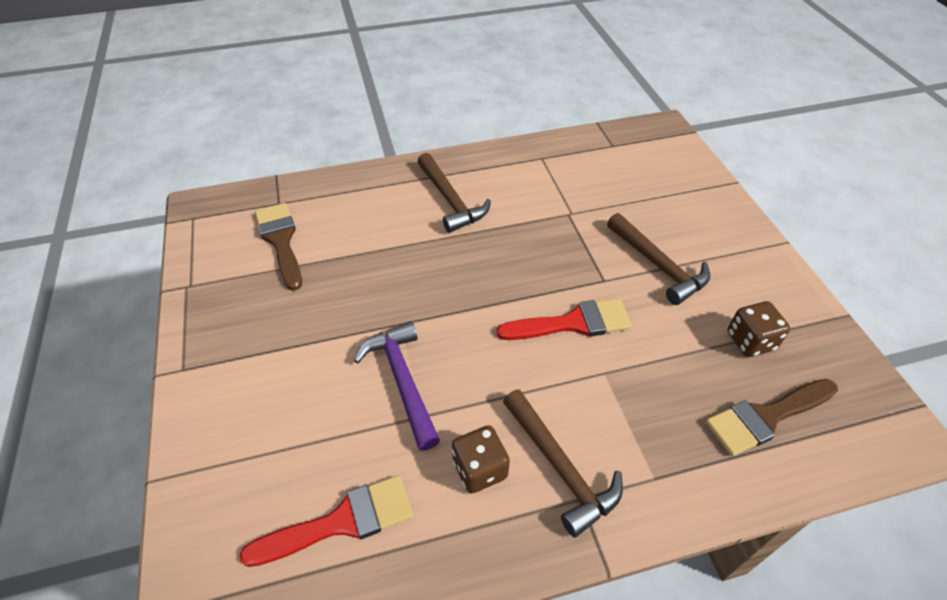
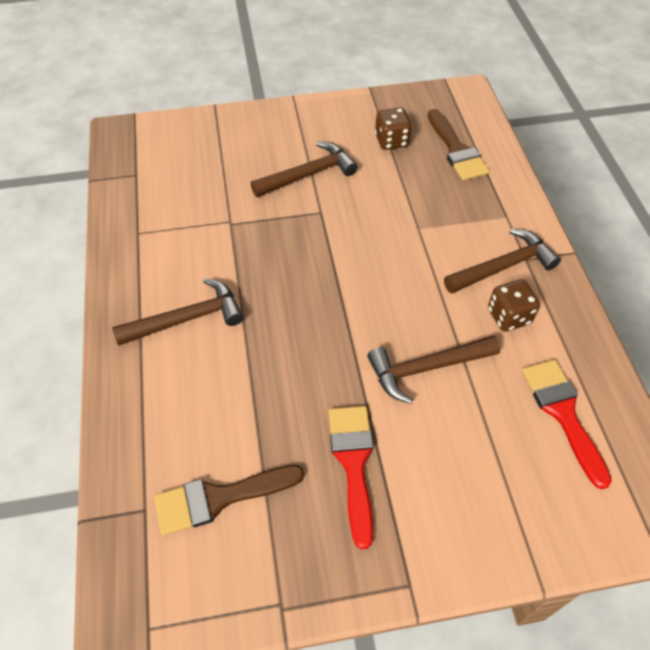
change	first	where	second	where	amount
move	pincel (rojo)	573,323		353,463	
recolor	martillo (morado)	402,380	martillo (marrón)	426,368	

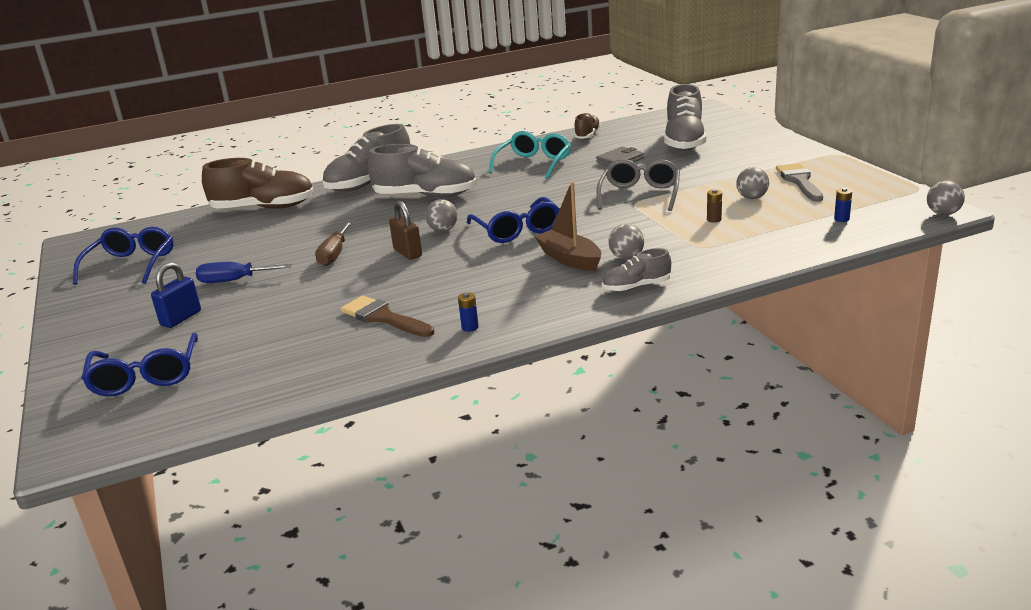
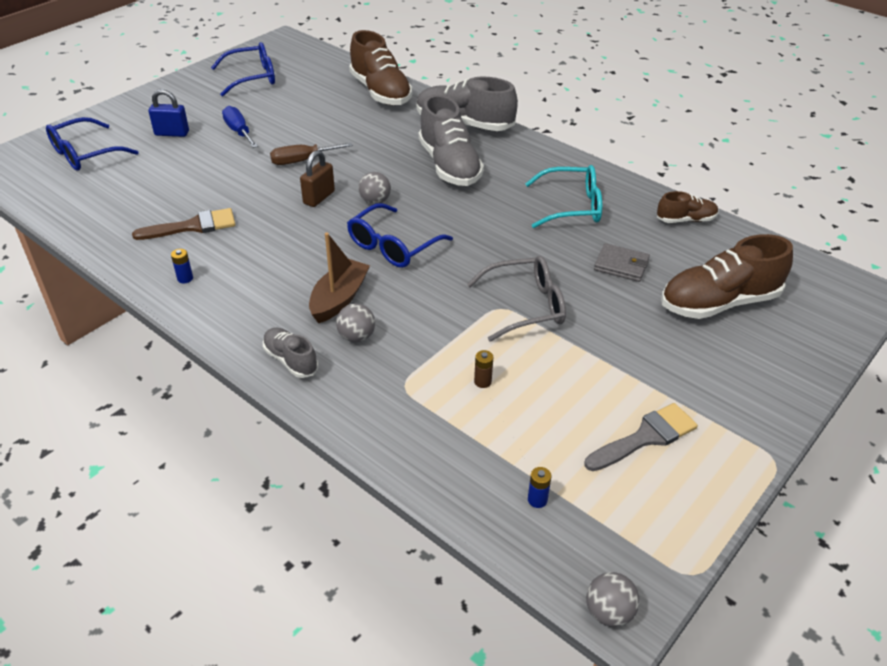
change	first	where	second	where	amount
recolor	zapato (gris)	684,142	zapato (marrón)	719,303	
delete	pelota (gris)	752,198			
rotate	pincel (marrón)	383,317		193,226	60 degrees clockwise

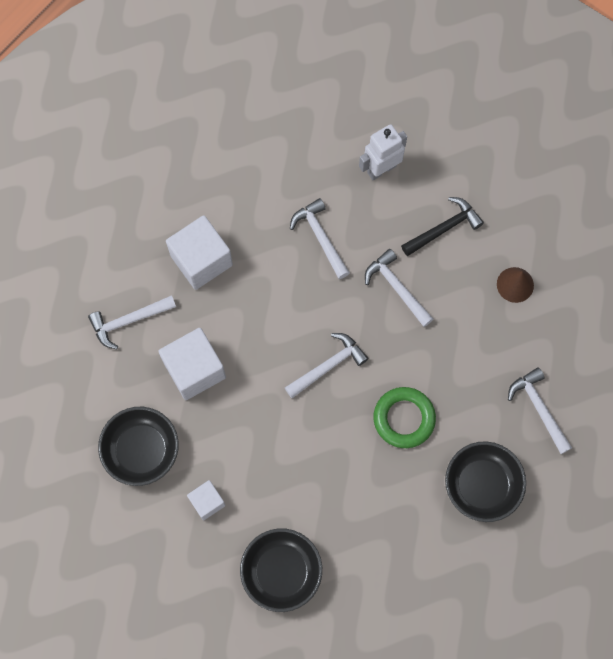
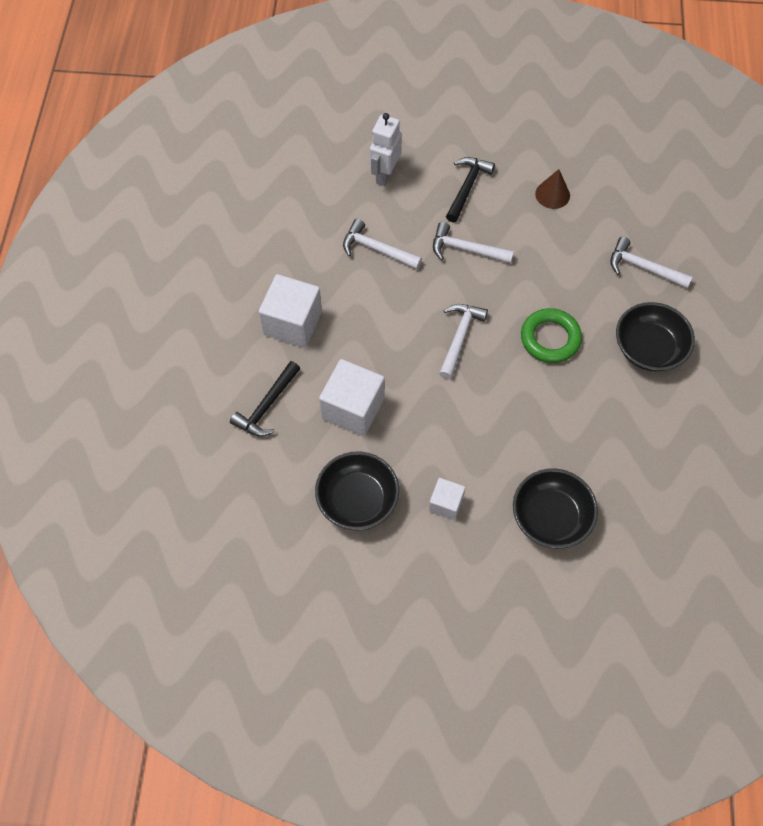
change	first	where	second	where	amount
recolor	martillo (blanco)	128,321	martillo (negro)	267,406	

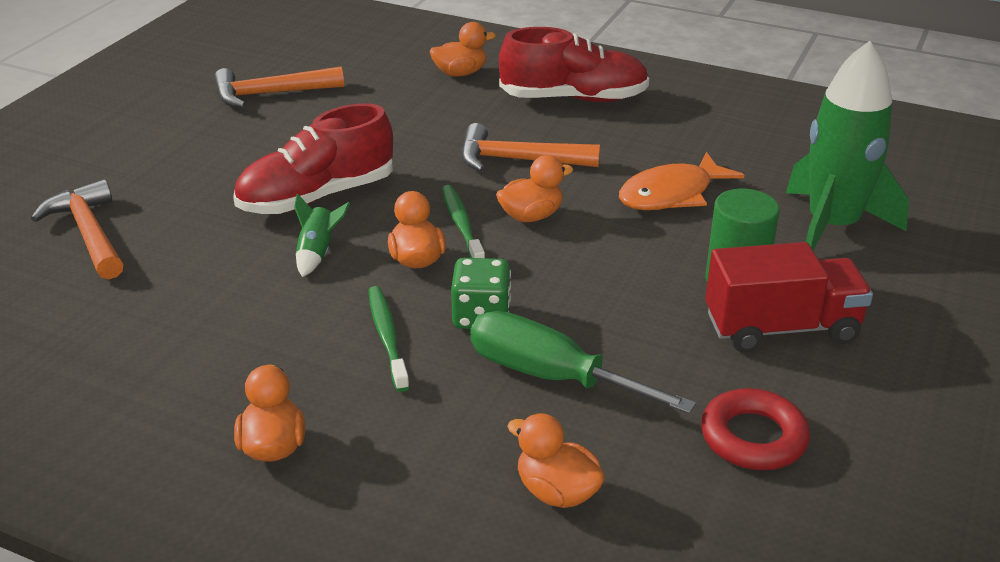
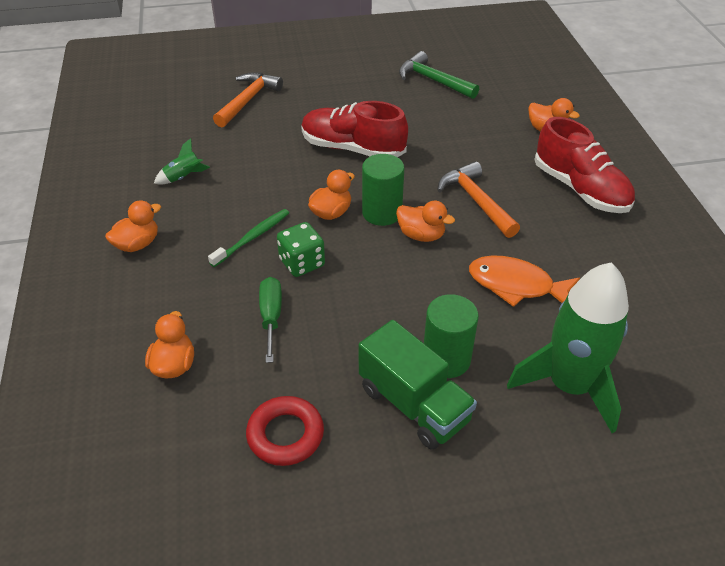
change	first	where	second	where	amount
recolor	martillo (naranja)	270,94	martillo (verde)	433,80	
replace	cepillo de dientes (verde)	462,225	cilindro (verde)	382,213	
move	cohete (verde)	317,253		184,177	
recolor	camión (rojo)	781,328	camión (verde)	413,404	
resize	destornillador (verde)	551,376		271,317	x0.66

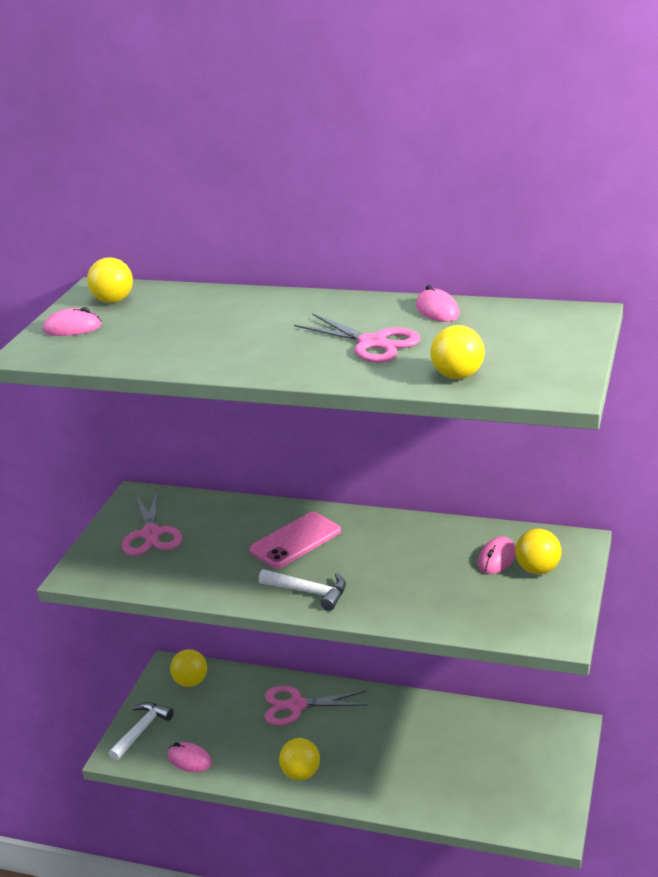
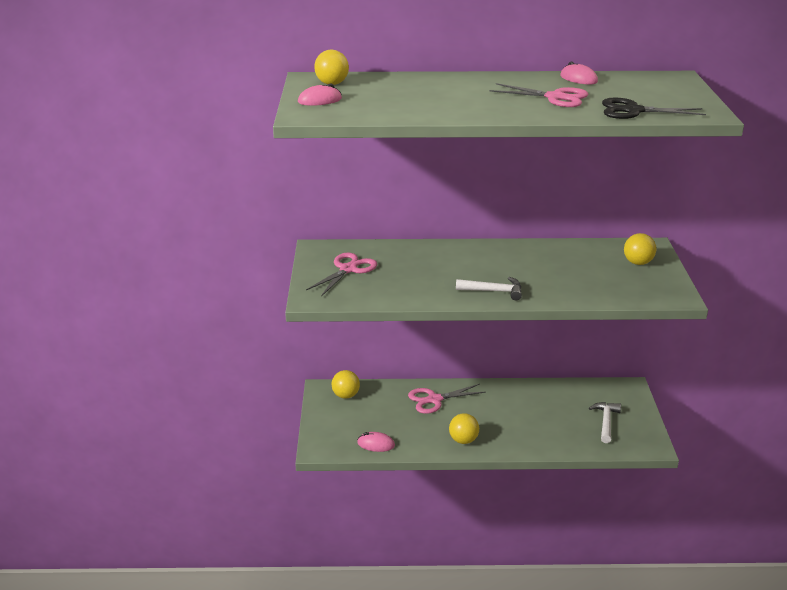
change	first	where	second	where	amount
replace	pelota (amarillo)	458,376	tijeras (negro)	633,111	
rotate	tijeras (rosa)	151,534		348,269	120 degrees counterclockwise
delete	móvil (rosa)	295,541			
delete	ratón (rosa)	496,558			
move	martillo (blanco)	141,730		606,422	

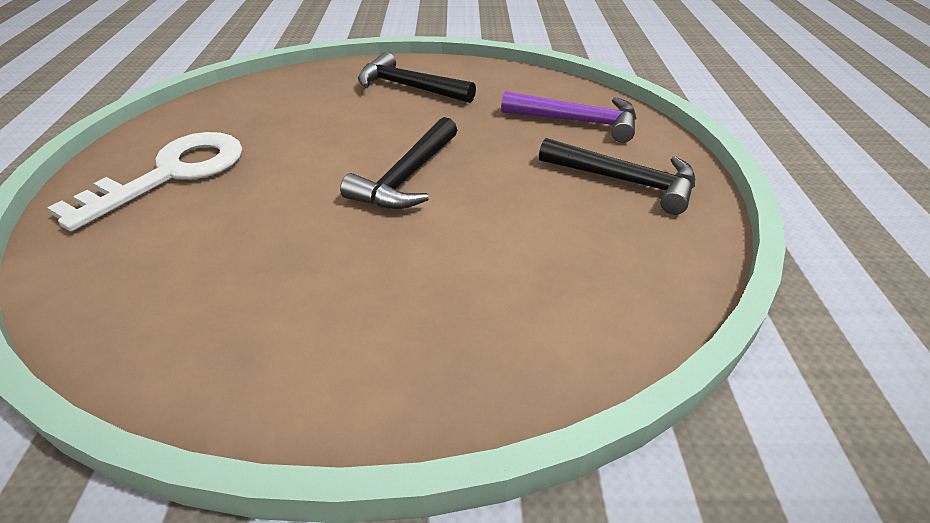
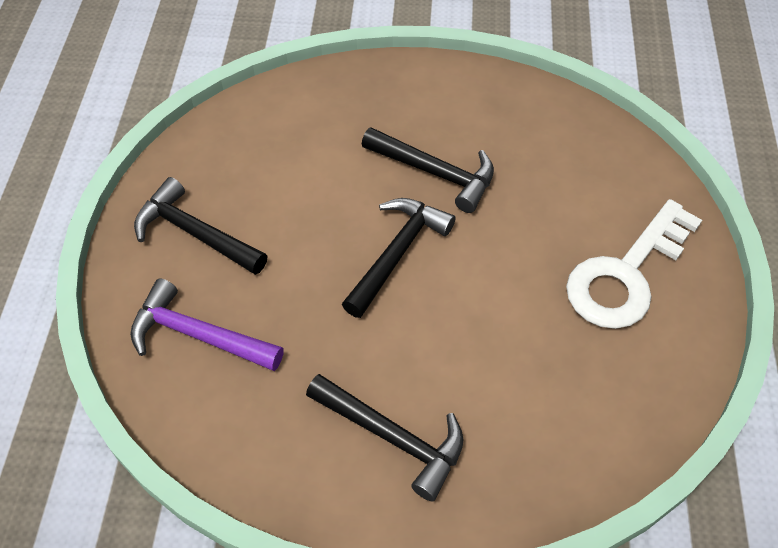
change	first	where	second	where	amount
insert			martillo (negro)	435,173	

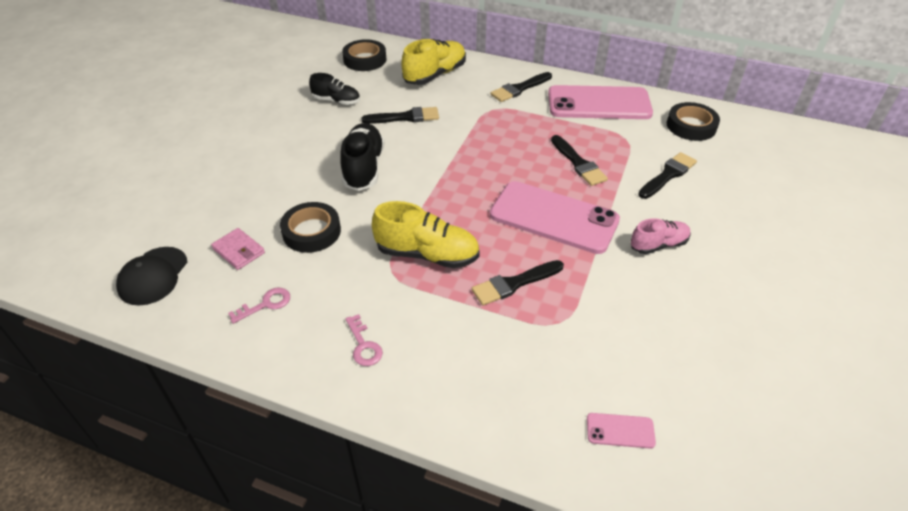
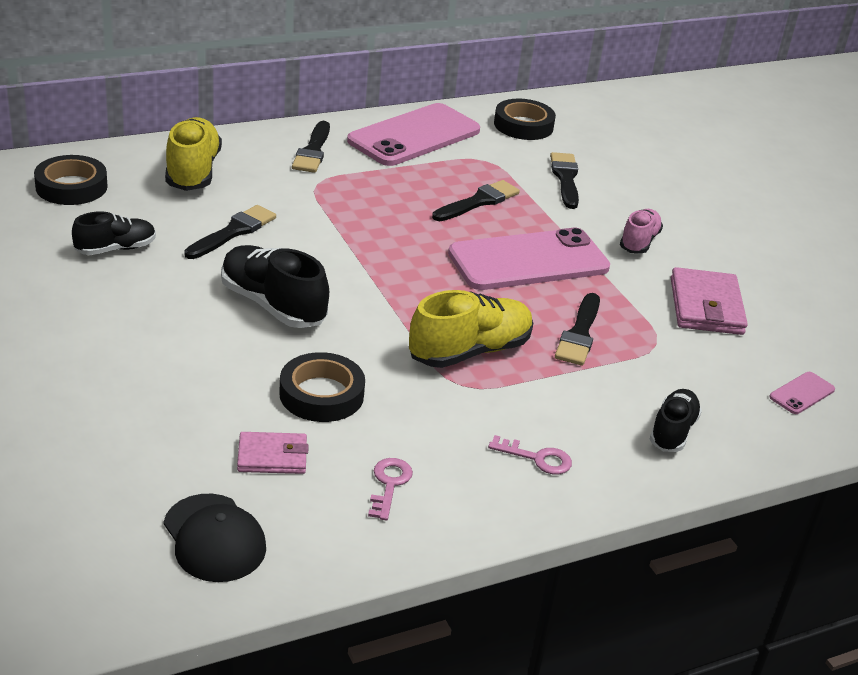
change	first	where	second	where	amount
rotate	pincel (negro)	578,163		478,202	60 degrees counterclockwise
insert			cartera (rosa)	706,306	
insert			zapato (negro)	672,431	

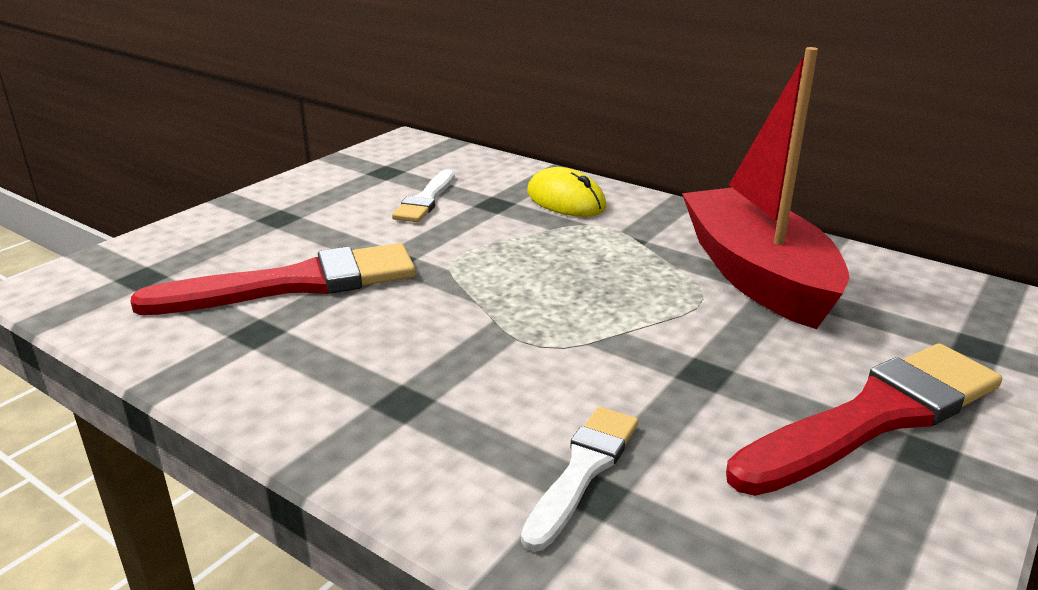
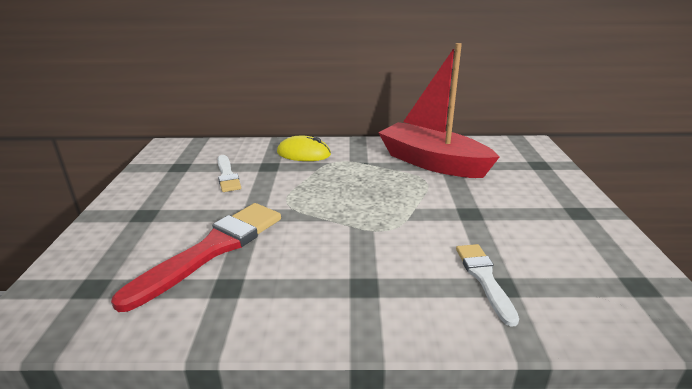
change	first	where	second	where	amount
delete	pincel (rojo)	874,417			

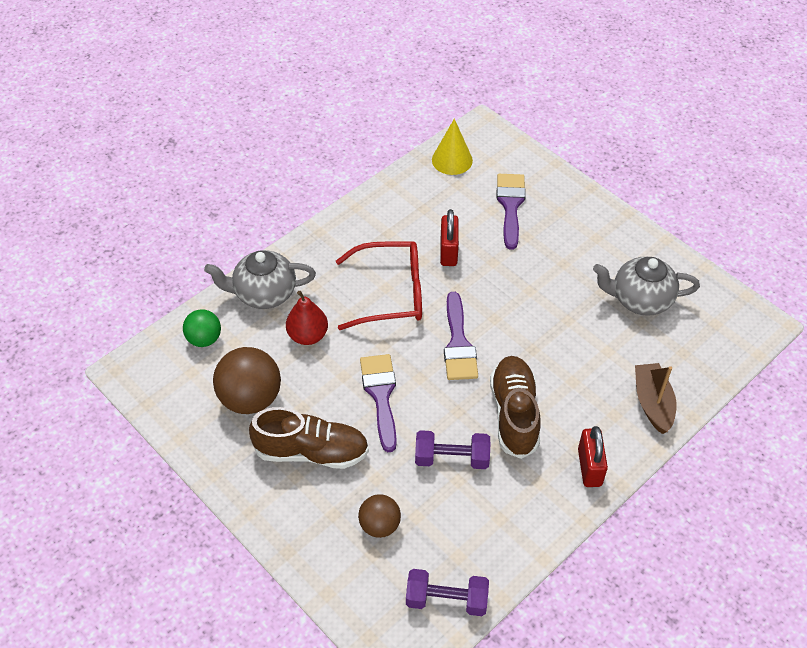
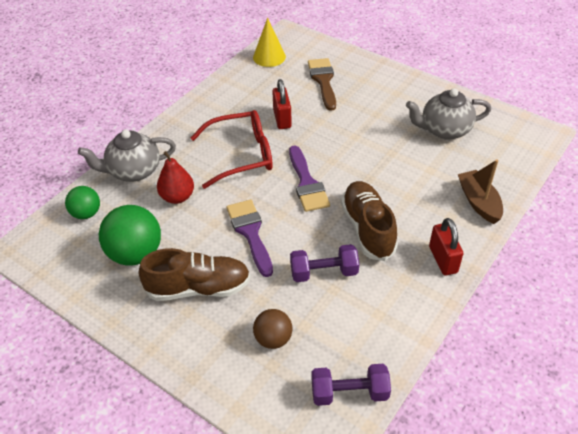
change	first	where	second	where	amount
recolor	pincel (morado)	510,205	pincel (marrón)	323,81	
recolor	pelota (marrón)	250,398	pelota (verde)	135,254	

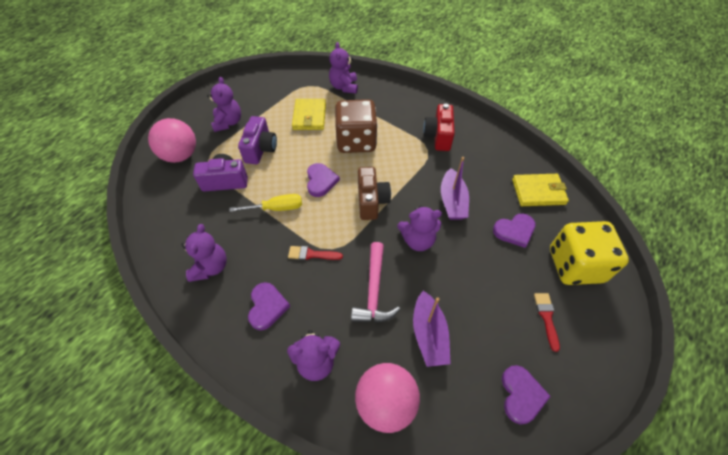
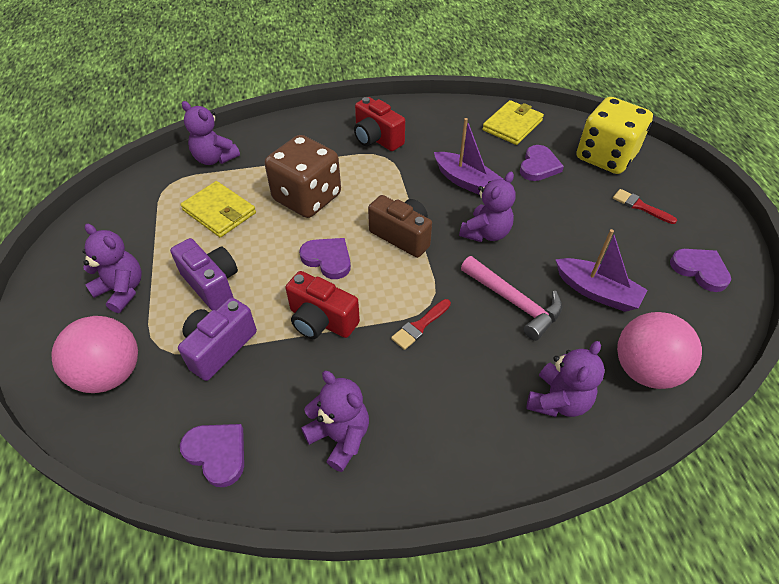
change	first	where	second	where	amount
replace	destornillador (amarillo)	276,208	cámara (rojo)	321,321	
move	corazón (morado)	267,307		217,453	

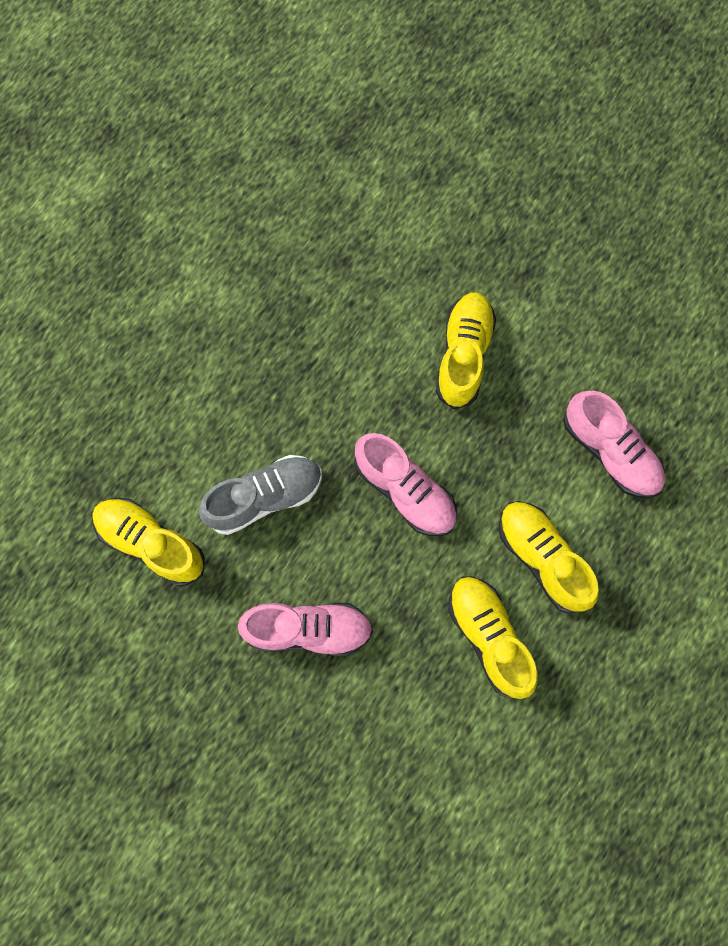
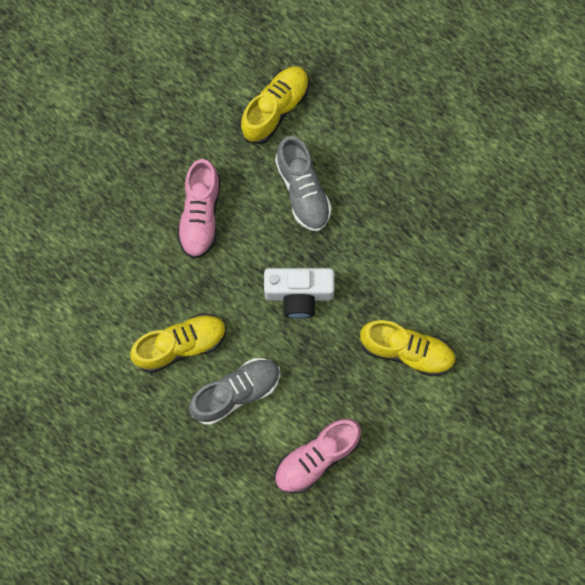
change	first	where	second	where	amount
replace	zapato (rosa)	405,491	cámara (blanco)	299,294	
recolor	zapato (amarillo)	542,558	zapato (gris)	236,393	

